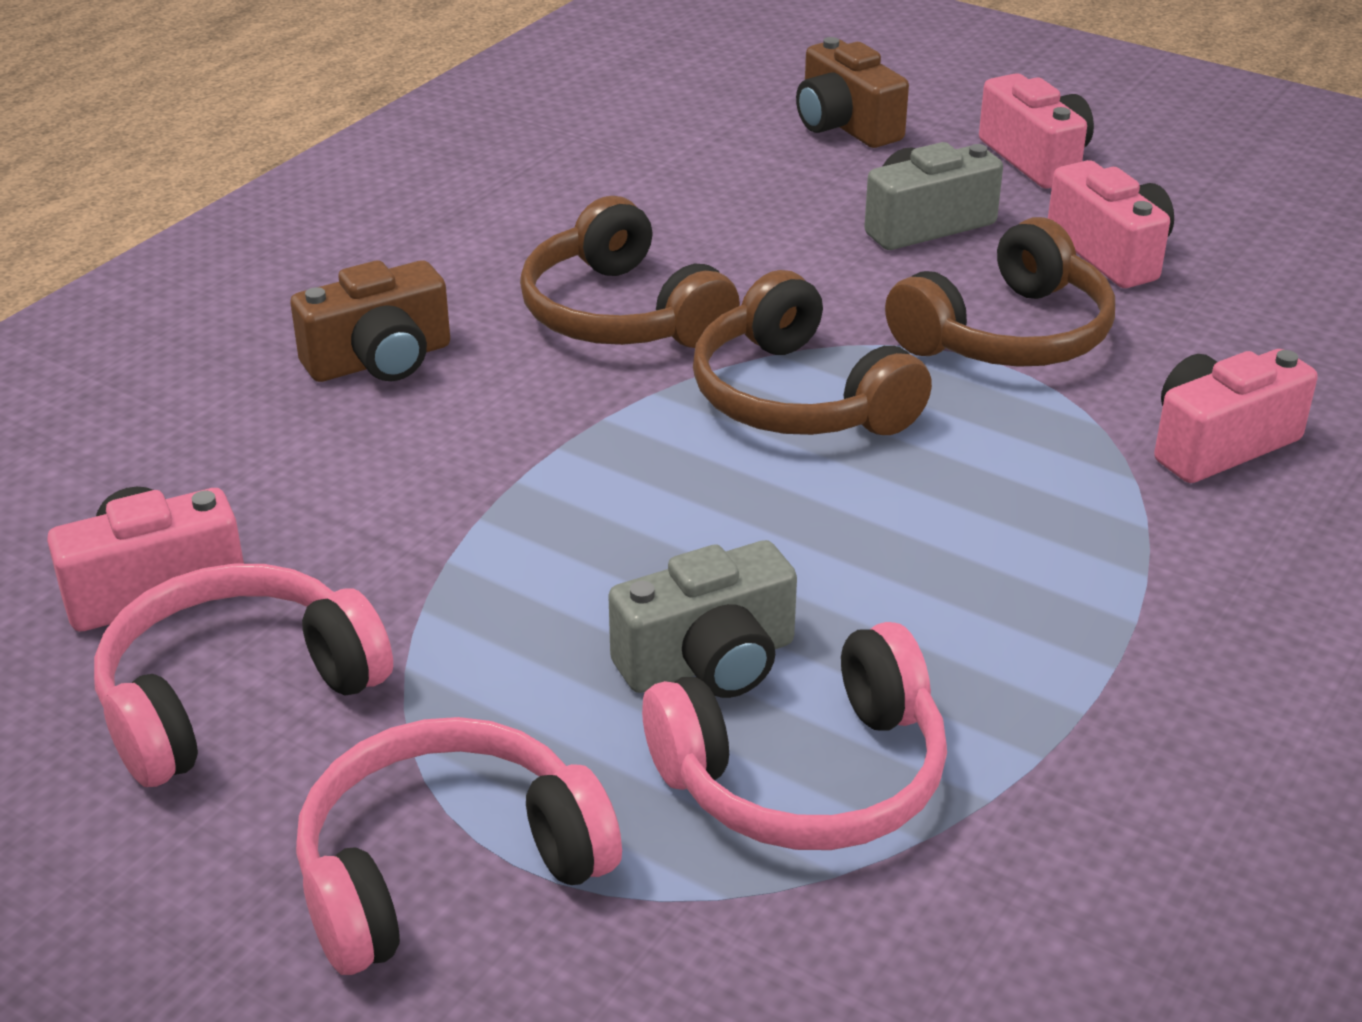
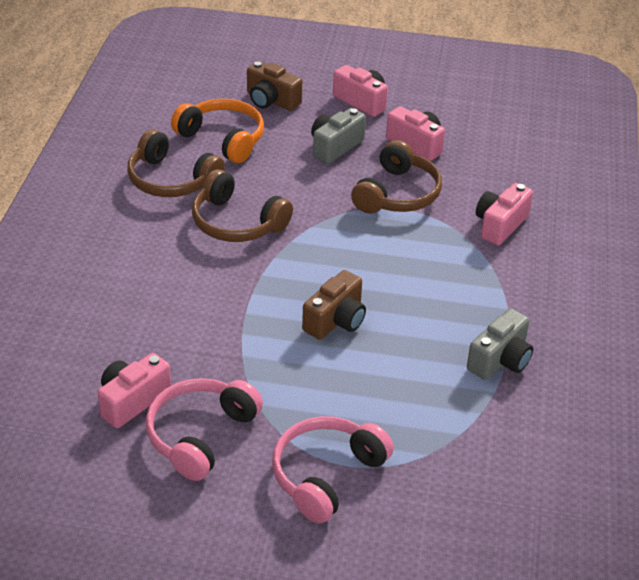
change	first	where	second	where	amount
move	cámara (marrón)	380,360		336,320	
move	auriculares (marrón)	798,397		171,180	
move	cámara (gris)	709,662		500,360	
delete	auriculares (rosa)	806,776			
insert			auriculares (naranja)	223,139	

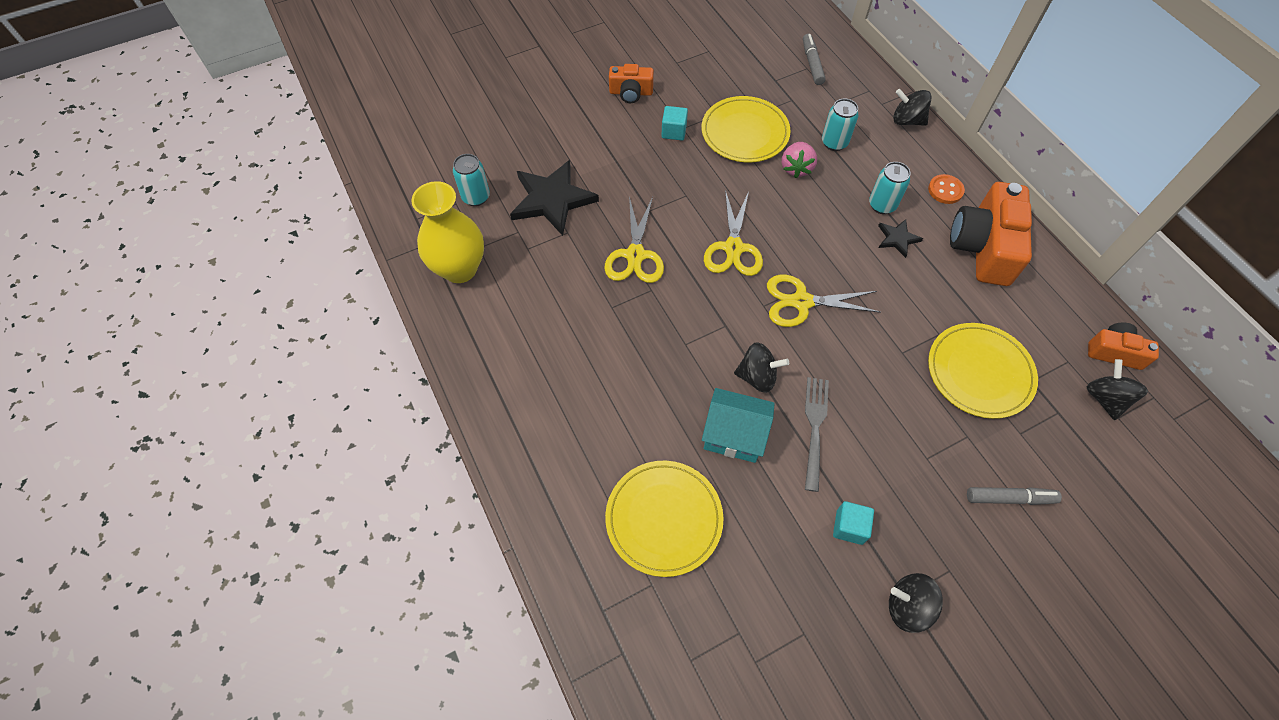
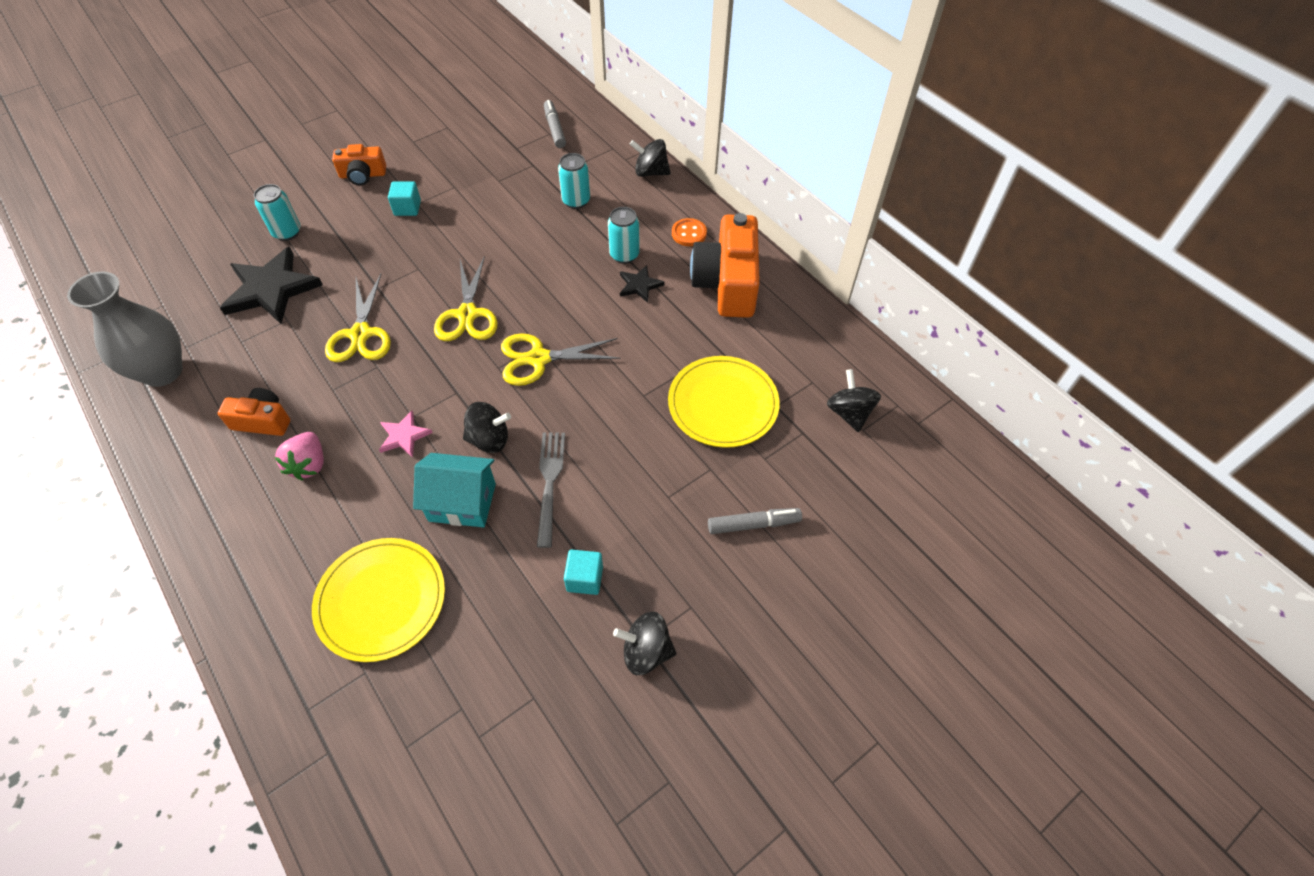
change	first	where	second	where	amount
delete	plato (amarillo)	745,132			
move	fresa (rosa)	796,168		309,464	
move	lata (turquesa)	476,197		287,232	
recolor	florero (amarillo)	460,269	florero (gris)	162,371	
move	cámara (naranja)	1114,352		263,421	
insert			estrella (rosa)	404,436	

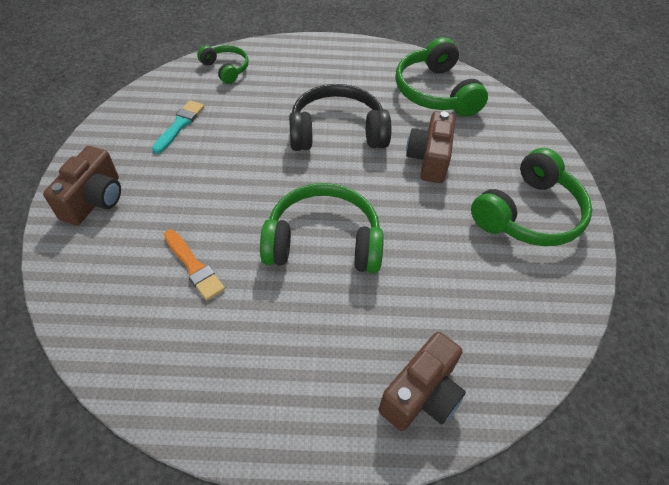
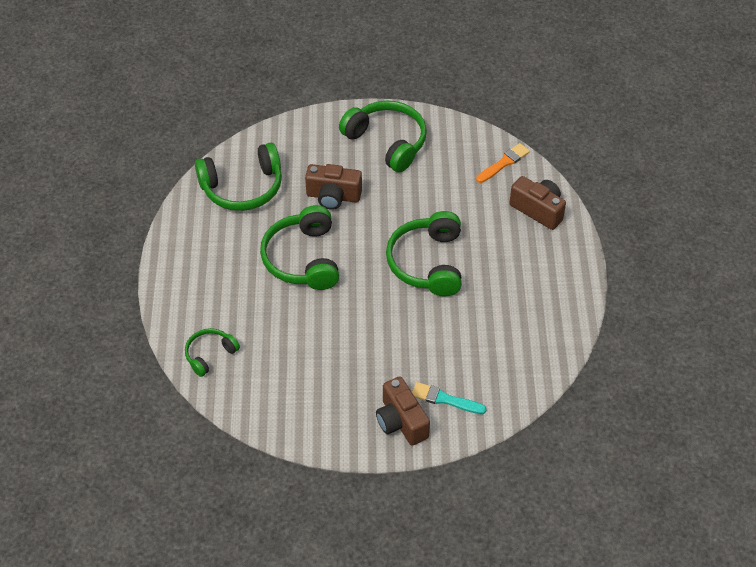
change	first	where	second	where	amount
recolor	auriculares (negro)	337,132	auriculares (verde)	303,258	
move	pincel (turquesa)	179,125		445,399	
rotate	cámara (marrón)	95,200		401,421	135 degrees counterclockwise
move	pincel (naranja)	194,267		504,163	

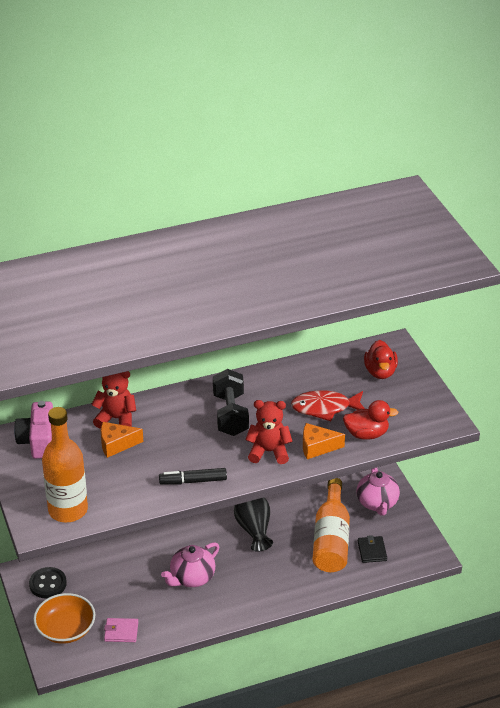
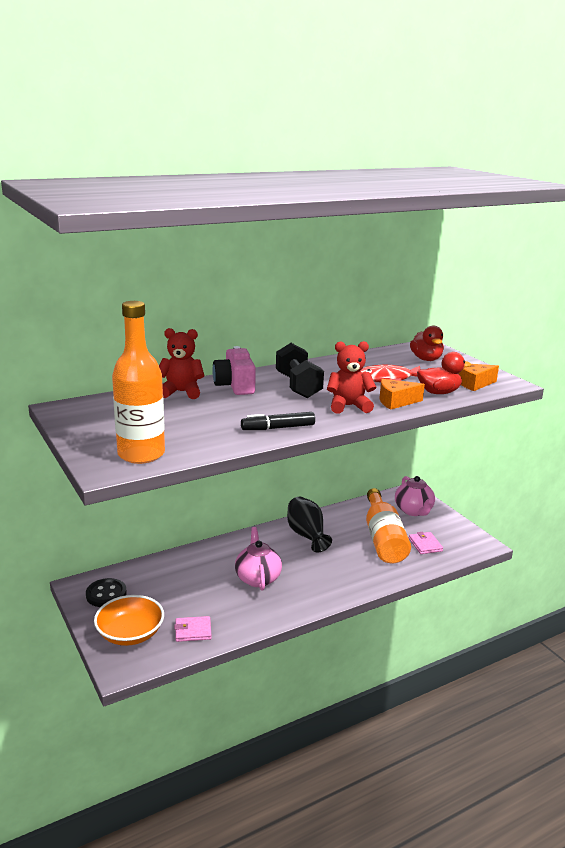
change	first	where	second	where	amount
move	cámara (rosa)	38,441		235,385	
move	queso (naranja)	116,444		474,384	
recolor	cartera (negro)	372,551	cartera (rosa)	425,545	
rotate	tetera (rosa)	192,578		257,578	135 degrees clockwise

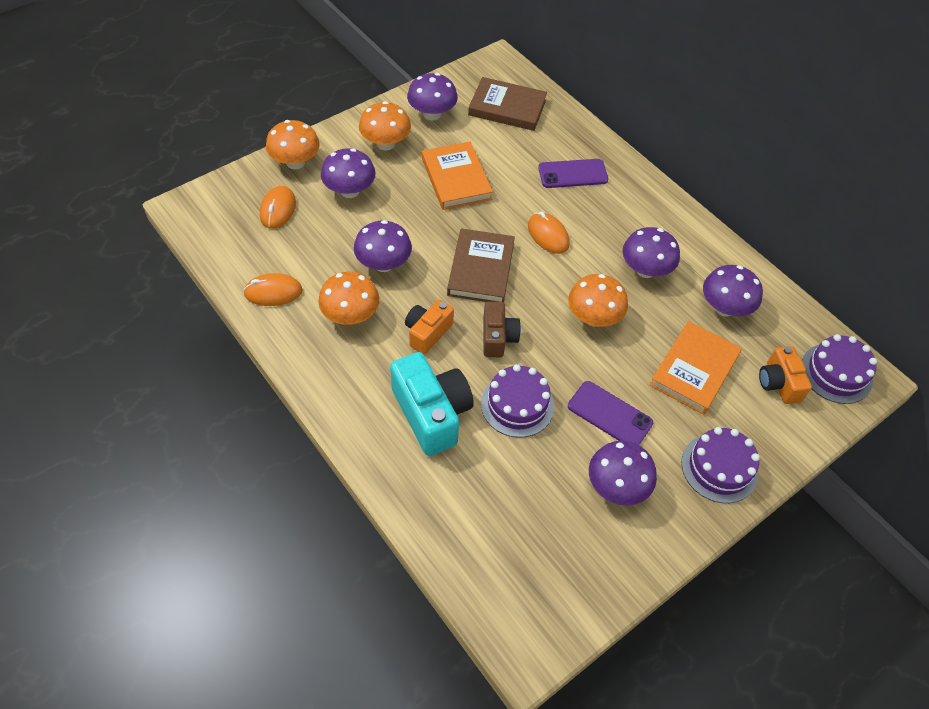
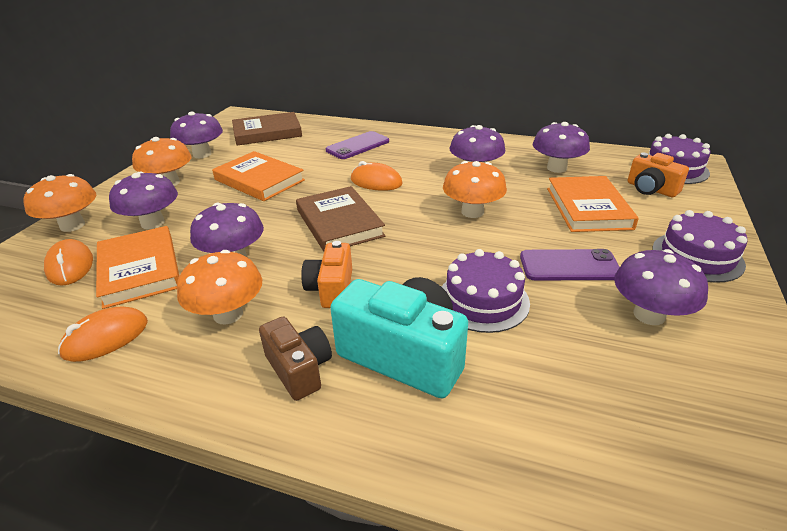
change	first	where	second	where	amount
move	cámara (marrón)	498,337		299,369	
insert			libro (naranja)	140,270	

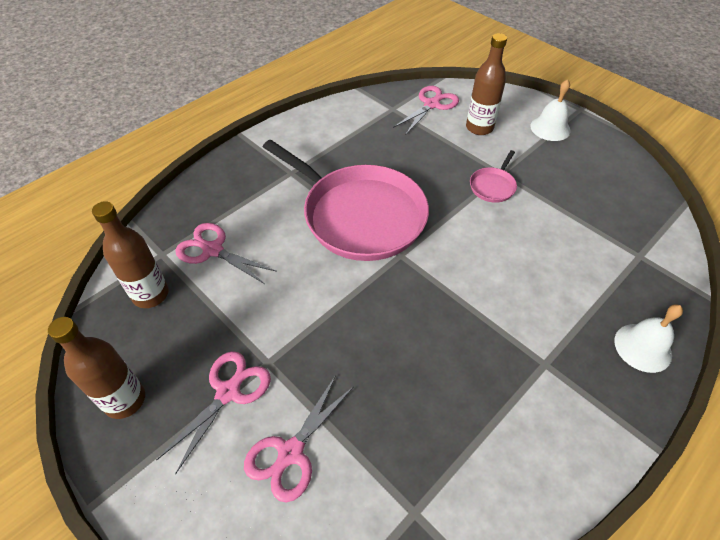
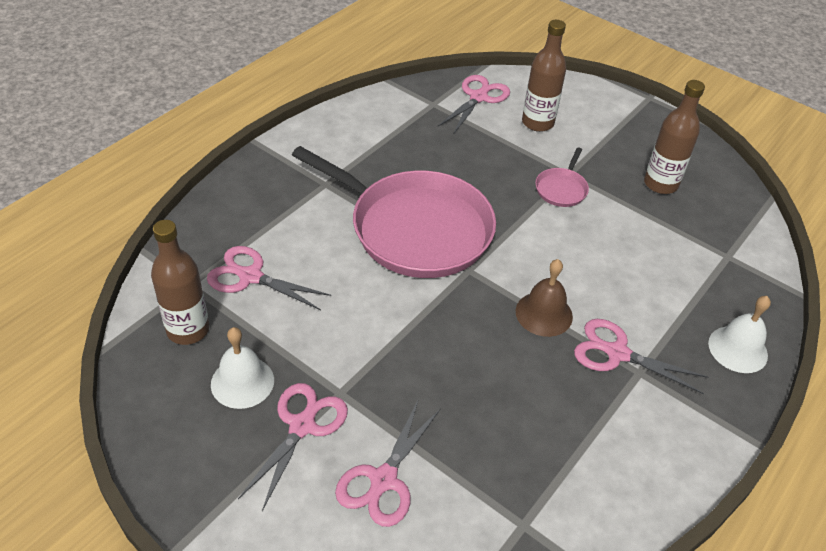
change	first	where	second	where	amount
move	campana (blanco)	550,128		242,382	
move	botella (marrón)	125,400		660,184	
insert			campana (marrón)	544,314	
insert			tijeras (rosa)	617,353	

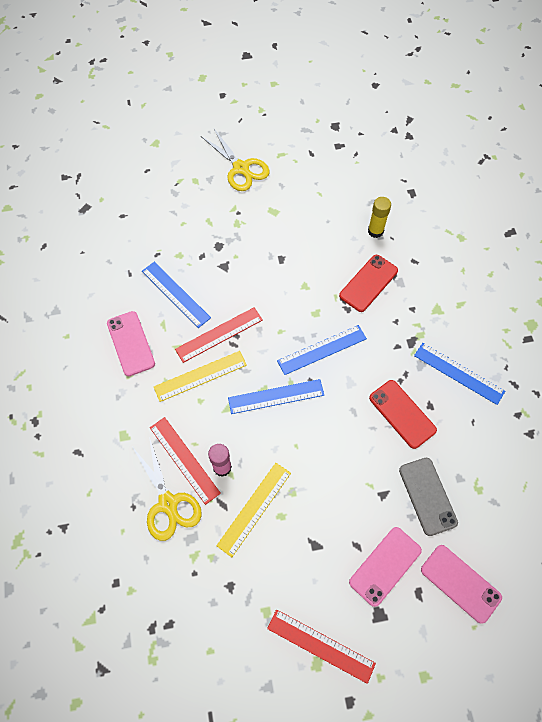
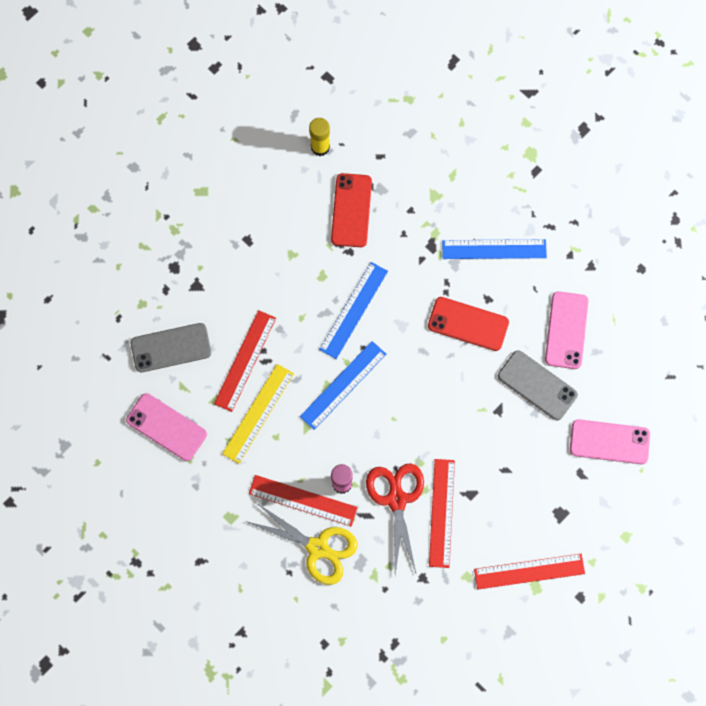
change	first	where	second	where	amount
delete	tijeras (amarillo)	241,168			
replace	regla (azul)	175,294	móvil (gris)	171,348	
replace	regla (amarillo)	254,508	tijeras (rojo)	396,499	
move	móvil (rosa)	385,566		566,330	
insert			regla (rojo)	441,513	

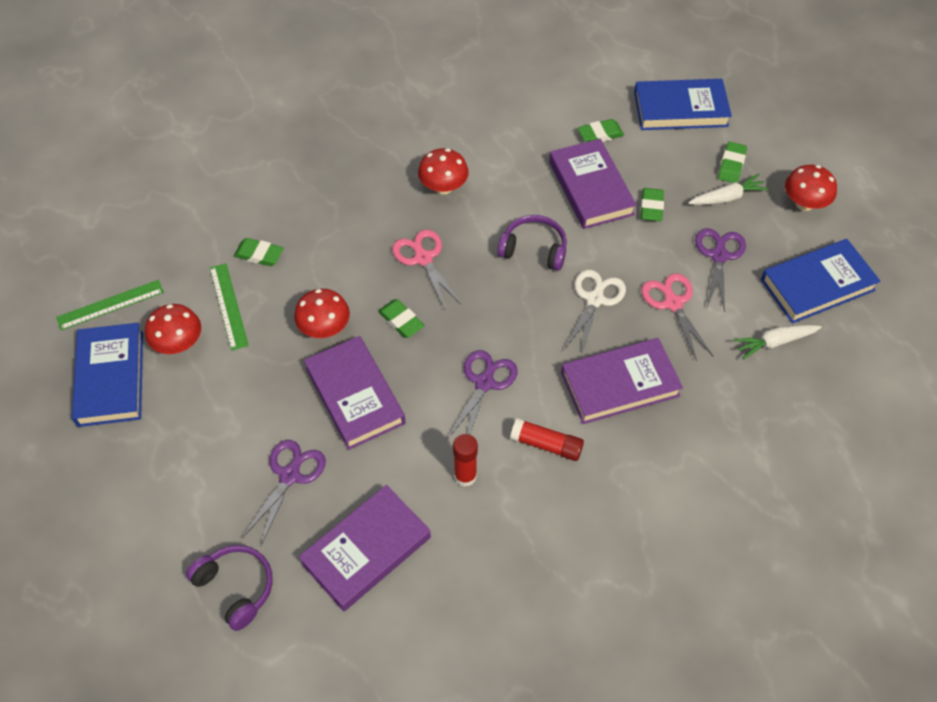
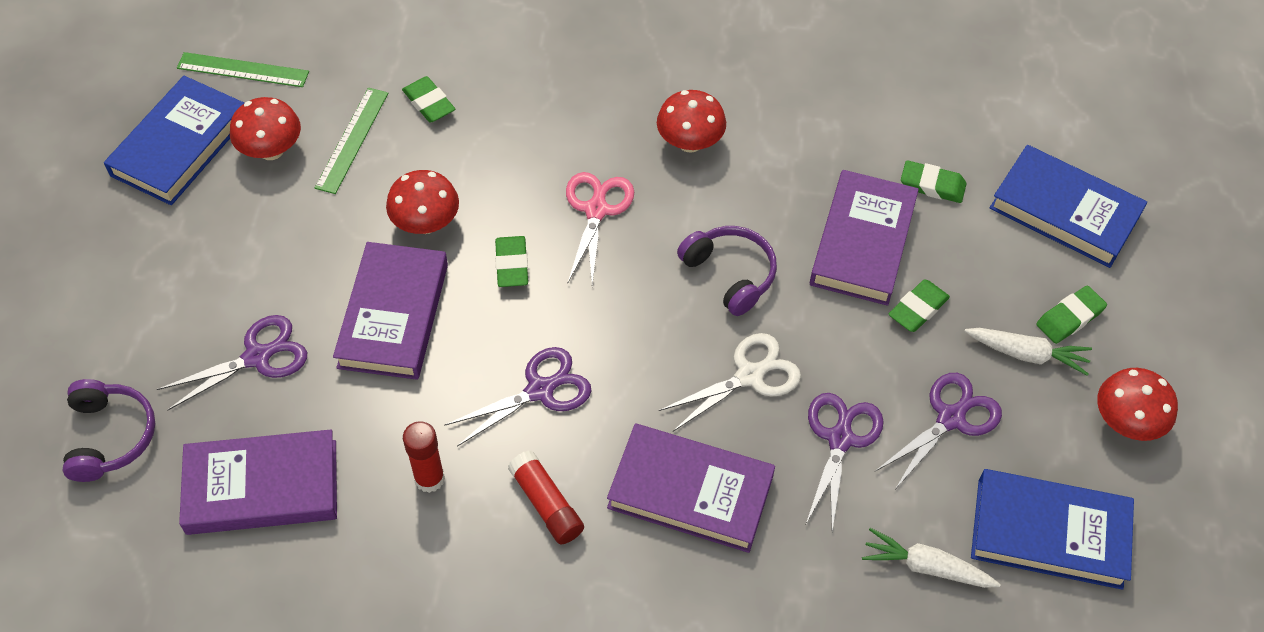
change	first	where	second	where	amount
recolor	tijeras (rosa)	673,303	tijeras (morado)	840,439	

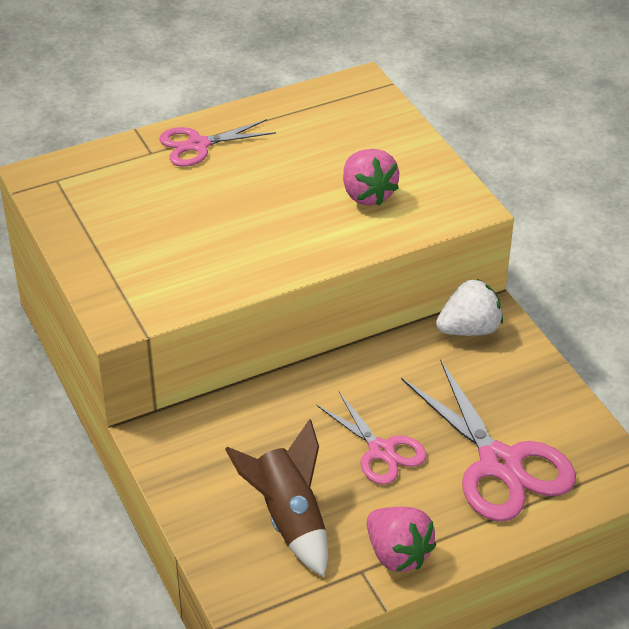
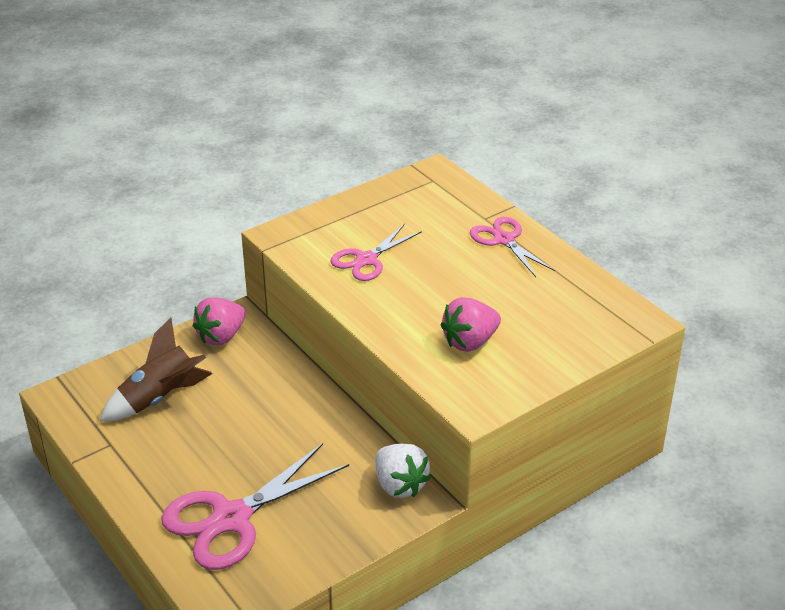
change	first	where	second	where	amount
move	tijeras (rosa)	381,450		366,260	
move	fresa (rosa)	397,554		221,336	

